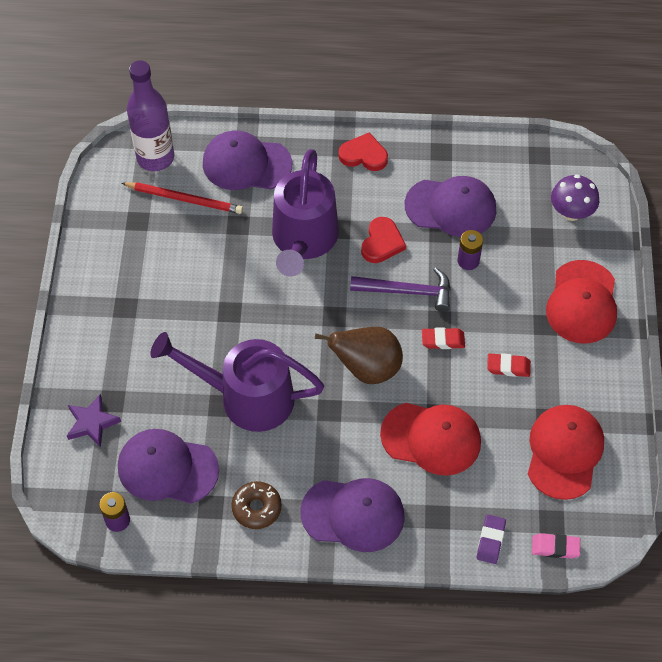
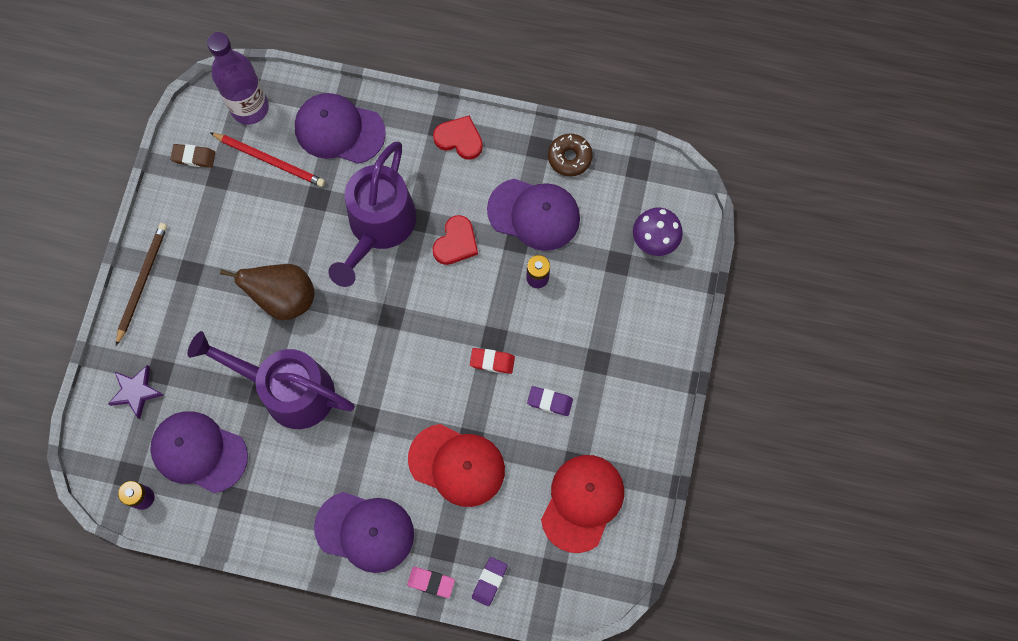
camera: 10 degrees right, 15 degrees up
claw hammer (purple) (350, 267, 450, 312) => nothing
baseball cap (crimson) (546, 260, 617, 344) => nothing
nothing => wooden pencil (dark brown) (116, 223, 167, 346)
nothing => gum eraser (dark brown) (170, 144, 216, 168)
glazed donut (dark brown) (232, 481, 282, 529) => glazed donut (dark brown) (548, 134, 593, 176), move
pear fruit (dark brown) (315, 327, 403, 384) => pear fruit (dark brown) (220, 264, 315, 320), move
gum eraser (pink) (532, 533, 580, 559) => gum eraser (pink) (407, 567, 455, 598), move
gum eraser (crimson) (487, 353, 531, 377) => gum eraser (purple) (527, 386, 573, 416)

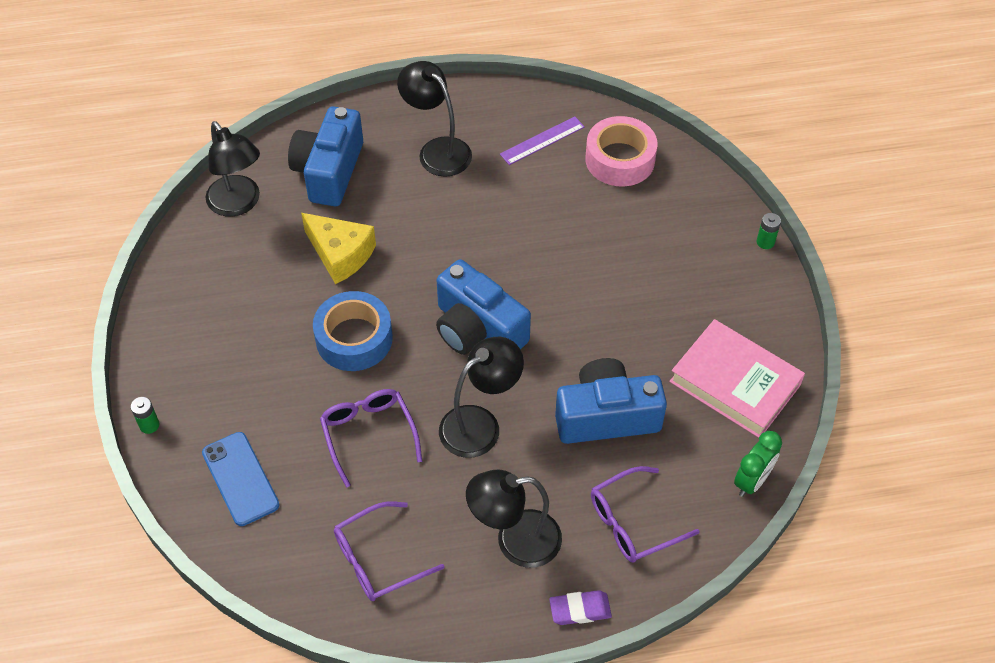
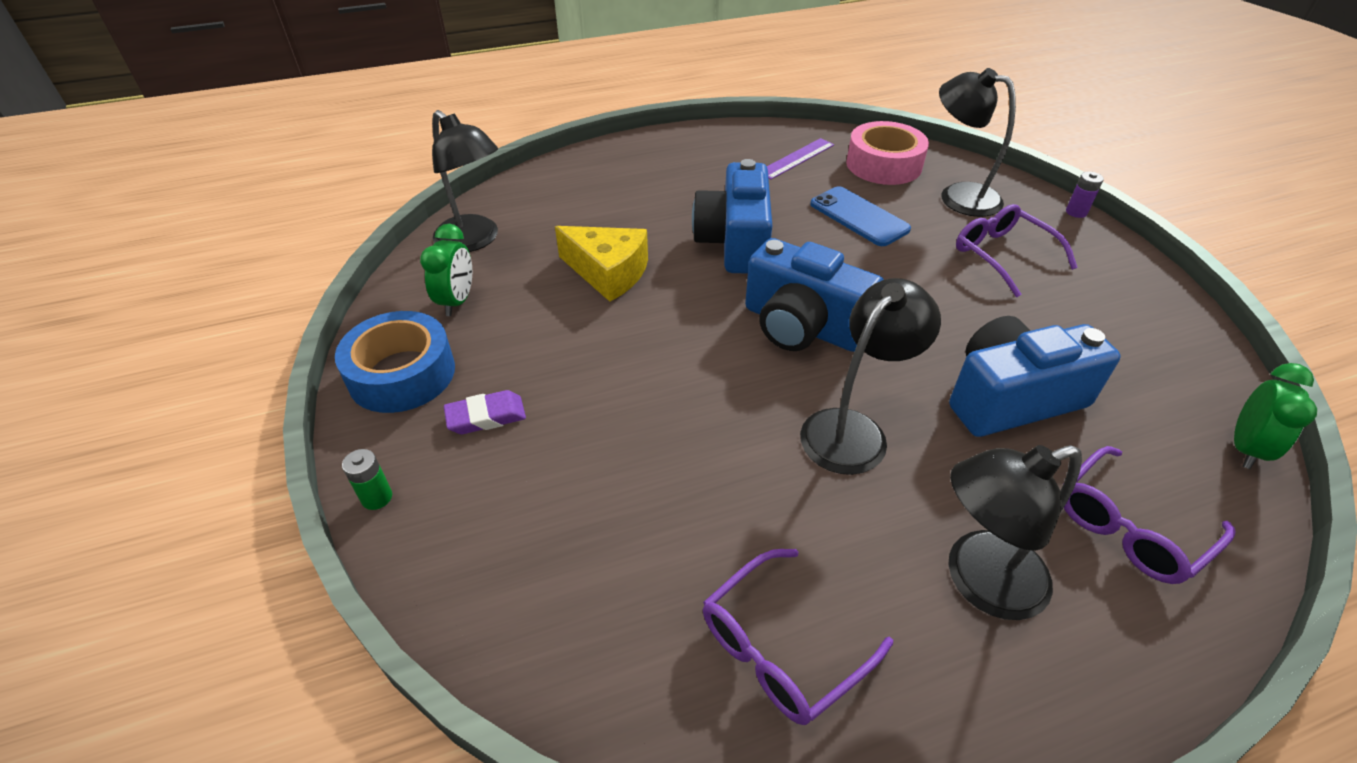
camera: 10 degrees left, 10 degrees down
hardback (pink) (669, 319, 805, 438) => nothing
nothing => clock (leaf-green) (420, 224, 472, 316)
mobile phone (cobalt) (202, 432, 280, 526) => mobile phone (cobalt) (810, 186, 911, 246), move
photo camera (cobalt) (288, 106, 363, 206) => photo camera (cobalt) (692, 159, 772, 274), move
roll of tape (cobalt) (313, 291, 393, 371) => roll of tape (cobalt) (335, 311, 455, 413), move
eyeglasses (purple) (320, 389, 422, 488) => eyeglasses (purple) (956, 204, 1078, 297), move
reading lamp (ebony) (397, 61, 472, 177) => reading lamp (ebony) (939, 68, 1016, 217), move
gum eraser (purple) (549, 590, 612, 625) => gum eraser (purple) (444, 390, 526, 434), move
AA battery (leaf-green) (756, 213, 781, 249) => AA battery (purple) (1066, 172, 1104, 218)

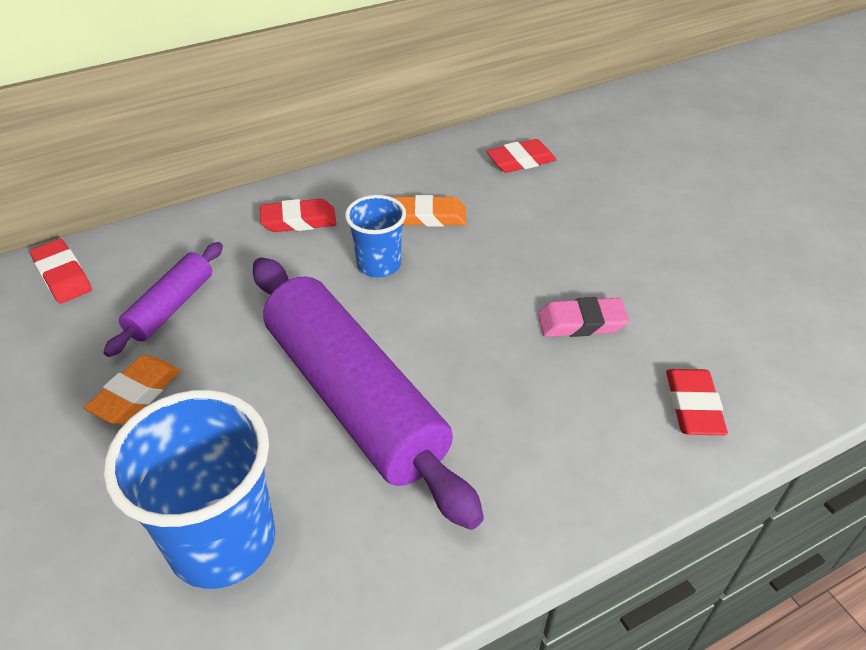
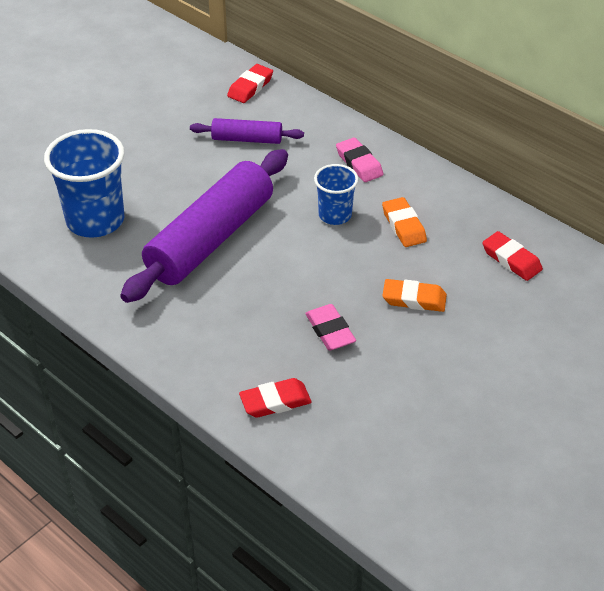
camera: 70 degrees right, 0 degrees up
gum eraser (bright orange) (84, 355, 181, 424) => gum eraser (bright orange) (382, 279, 447, 312), move
gum eraser (crimson) (260, 199, 336, 232) => gum eraser (pink) (336, 137, 383, 182)

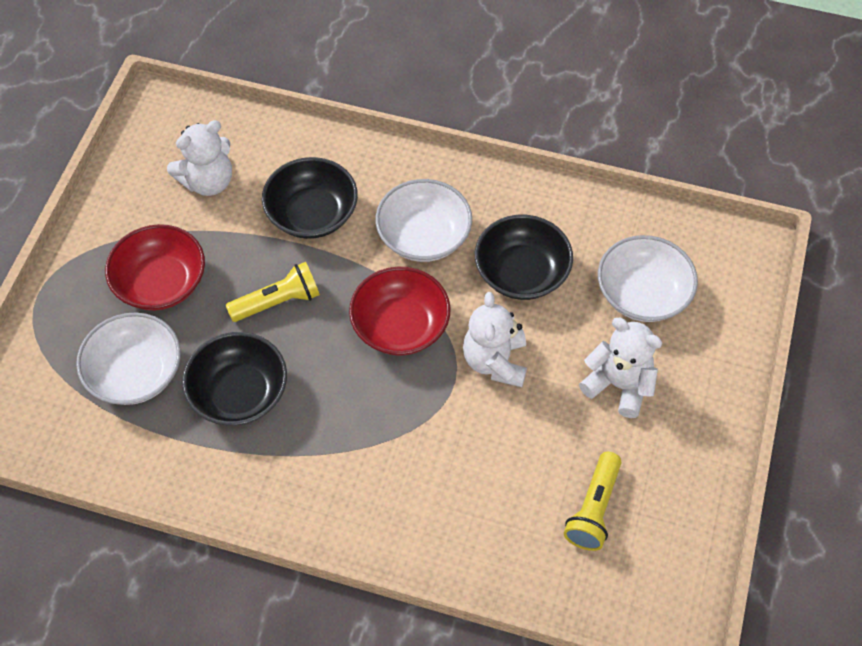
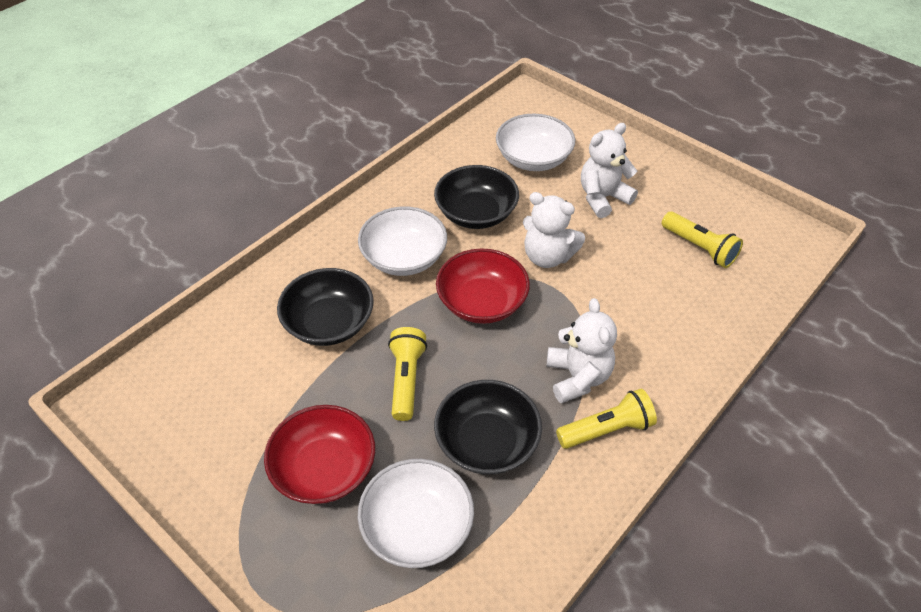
camera: 65 degrees left, 10 degrees down
nothing => pocket torch (bright yellow) (556, 389, 657, 449)
stuffed bear (white) (167, 120, 232, 196) => stuffed bear (white) (547, 298, 617, 403), move

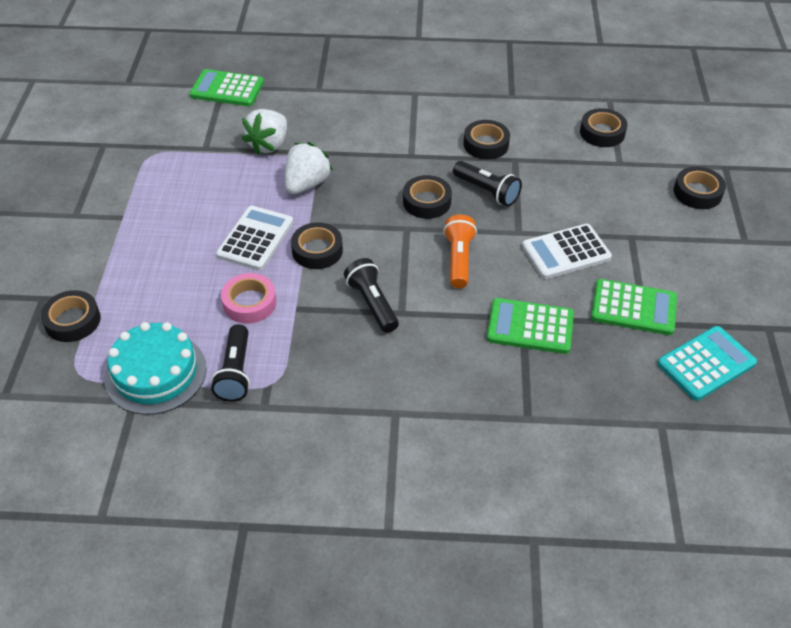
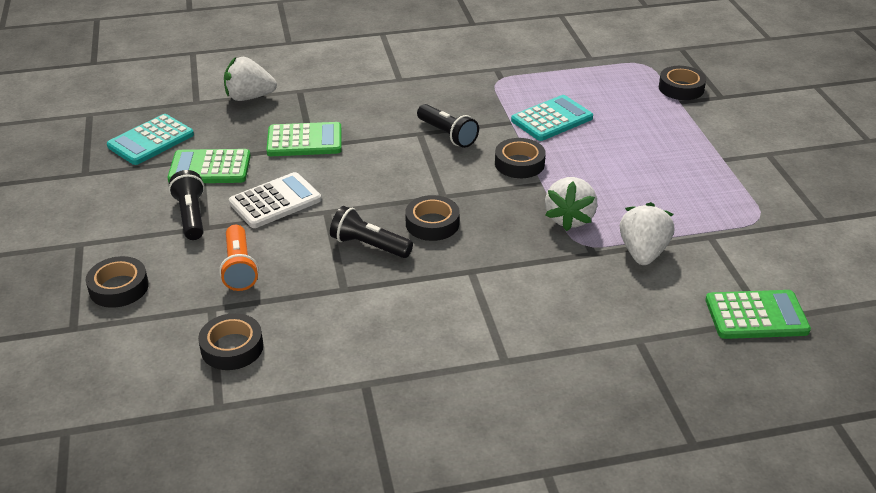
camera: 165 degrees right, 10 degrees down
cake (teal) (104, 322, 207, 415) => nothing
adding machine (white) (216, 206, 293, 270) => nothing
roll of tape (ebony) (463, 120, 510, 160) => nothing
nothing => berry (white) (224, 57, 277, 101)
pocket torch (ebony) (211, 324, 250, 402) => pocket torch (ebony) (169, 170, 205, 240), move
pocket torch (bright orange) (443, 215, 477, 288) => pocket torch (bright orange) (219, 225, 259, 291), move
roll of tape (pink) (221, 273, 276, 324) => adding machine (teal) (511, 95, 593, 141)

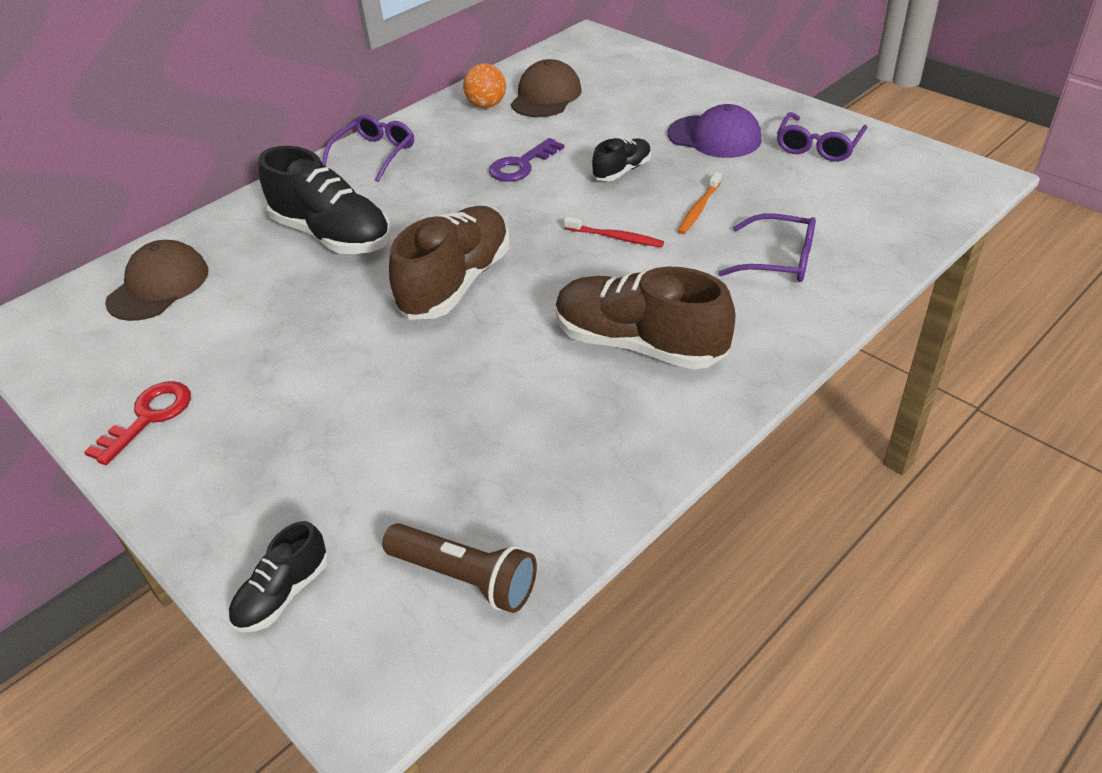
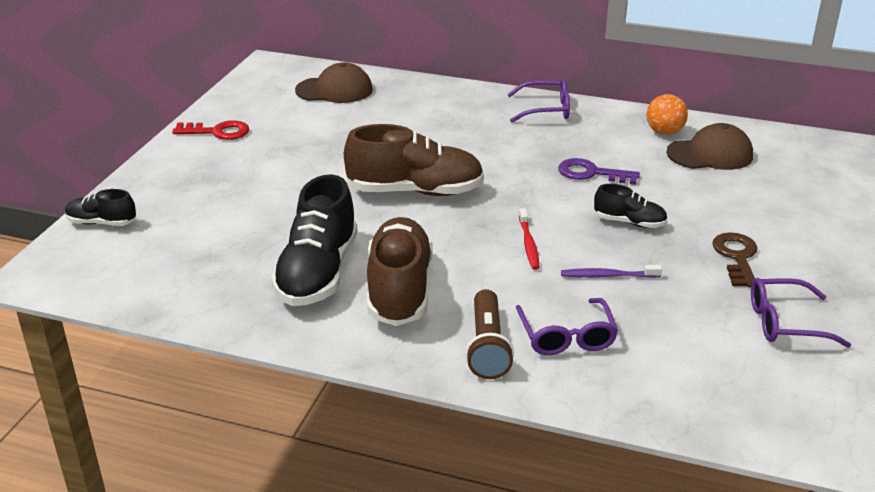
camera: 60 degrees right, 10 degrees down
shoe (ebony) (258, 146, 391, 254) => shoe (ebony) (271, 175, 358, 306), move
pocket torch (dark brown) (382, 523, 537, 613) => pocket torch (dark brown) (465, 289, 514, 379), move
baseball cap (purple) (668, 104, 762, 158) => latchkey (dark brown) (712, 232, 757, 288)
toothbrush (bright orange) (678, 172, 722, 234) => toothbrush (purple) (561, 265, 662, 278)

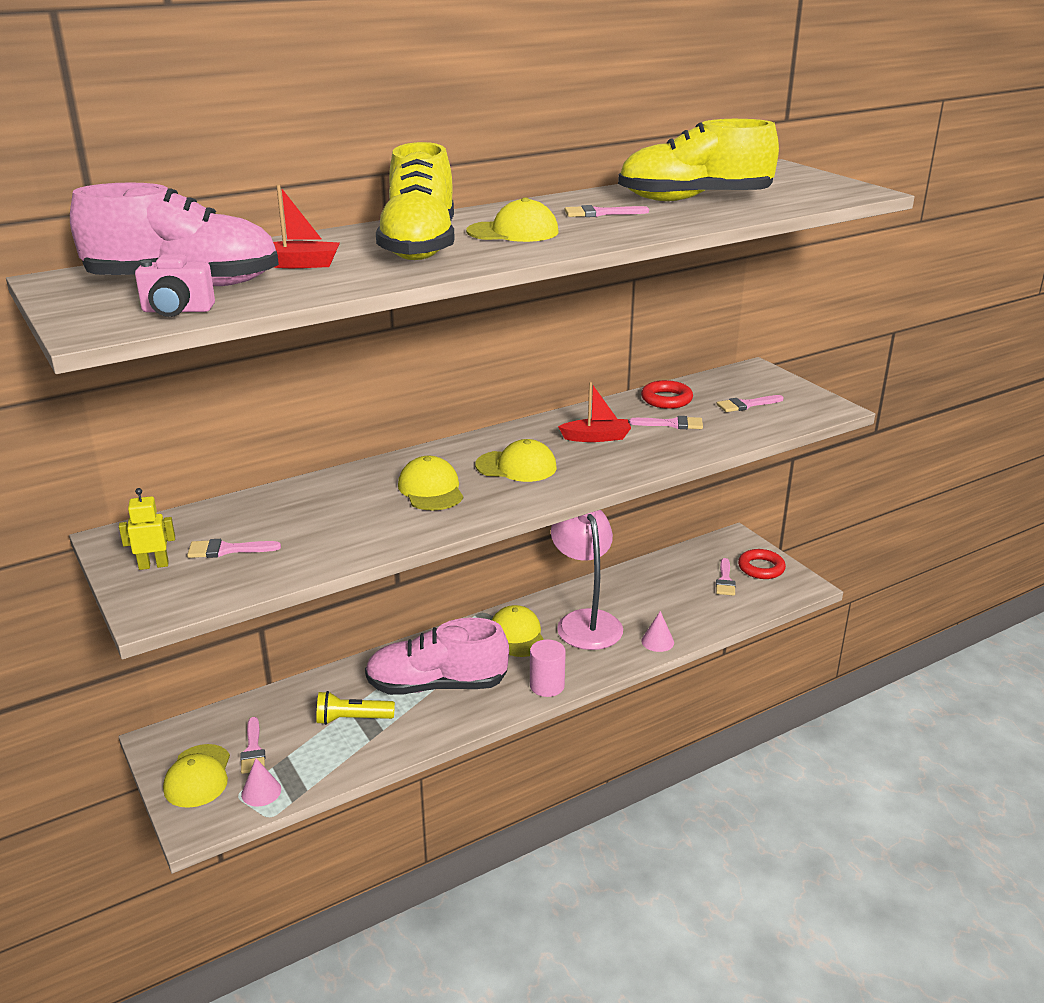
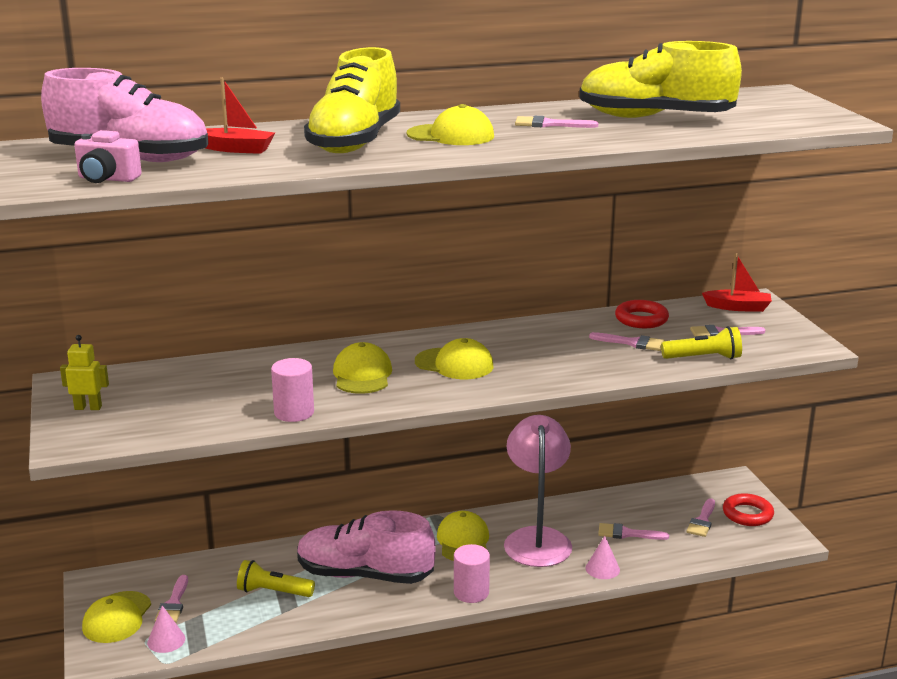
camera: 15 degrees right, 5 degrees down
nothing => cylinder (pink) (271, 358, 314, 422)
nothing => pocket torch (bright yellow) (661, 326, 742, 359)
paintbrush (pink) (187, 539, 281, 558) => paintbrush (pink) (598, 523, 669, 540), move
toy boat (crimson) (558, 382, 631, 442) => toy boat (crimson) (702, 253, 772, 312), move

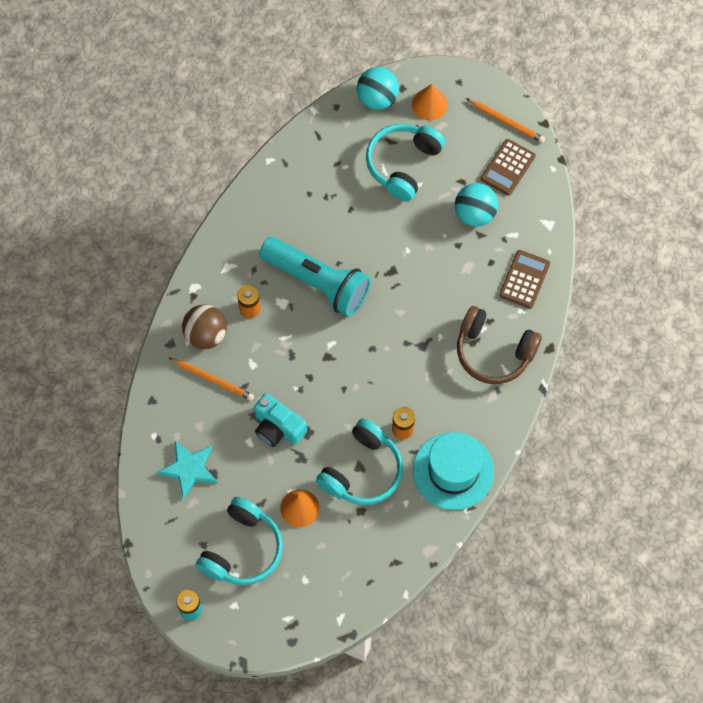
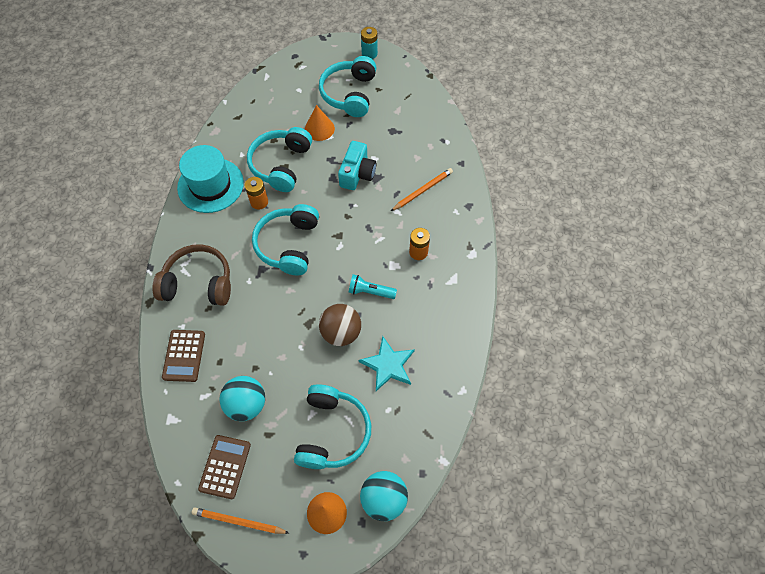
camera: 160 degrees right, 5 degrees down
nothing => headphones (teal) (252, 204, 319, 275)
star (teal) (156, 441, 218, 500) => star (teal) (359, 336, 415, 391), move
play ball (dark brown) (182, 305, 227, 349) => play ball (dark brown) (319, 304, 361, 346), move
wooden pencil (bright orange) (169, 358, 254, 401) => wooden pencil (bright orange) (391, 168, 453, 211), 135 degrees clockwise
photo camera (teal) (254, 393, 307, 447) => photo camera (teal) (338, 141, 376, 190), 90 degrees clockwise
pocket torch (teal) (259, 237, 371, 317) => pocket torch (teal) (349, 274, 397, 299), x0.45

